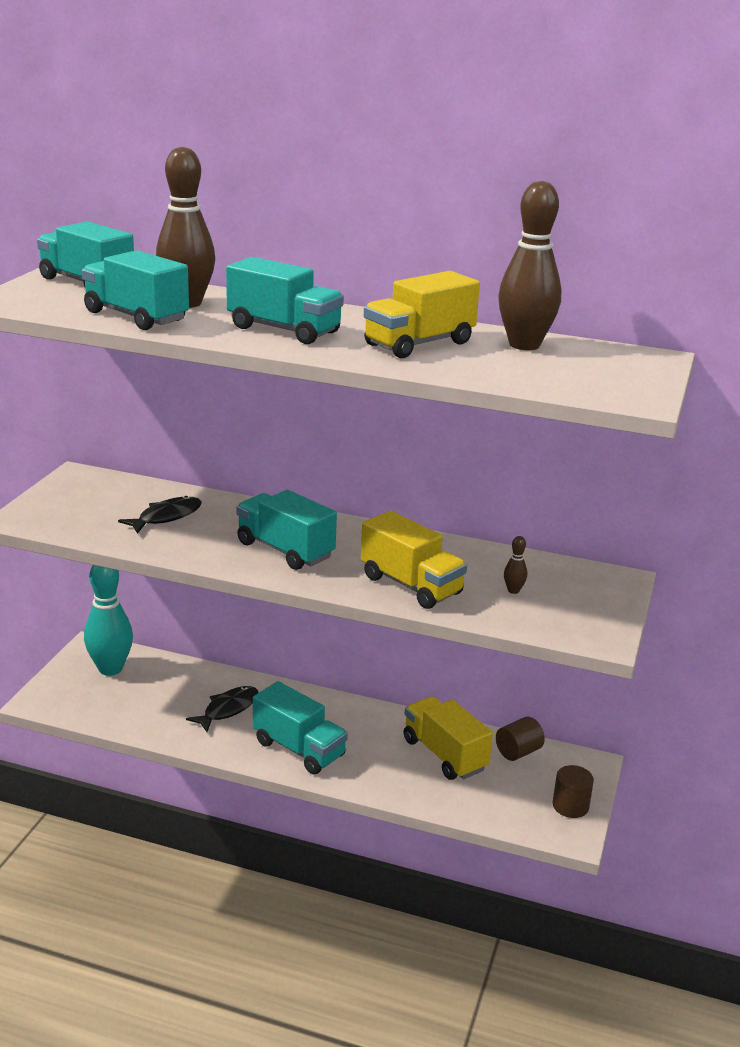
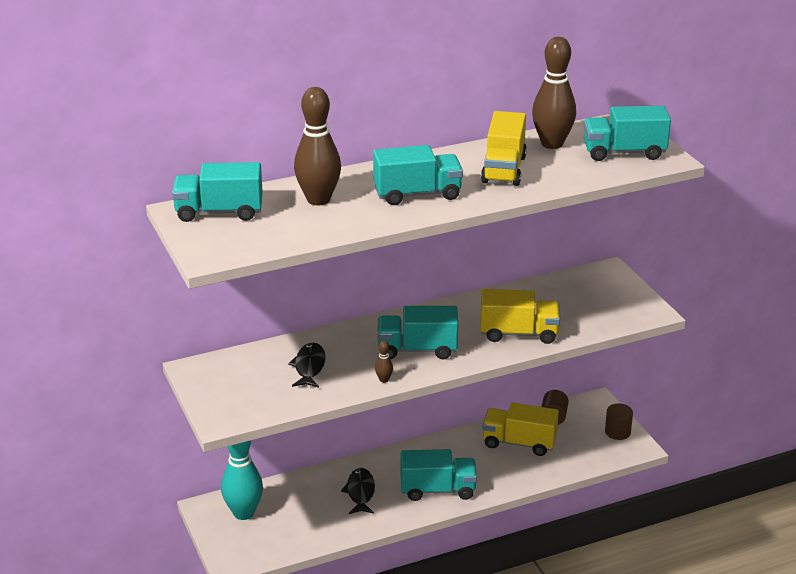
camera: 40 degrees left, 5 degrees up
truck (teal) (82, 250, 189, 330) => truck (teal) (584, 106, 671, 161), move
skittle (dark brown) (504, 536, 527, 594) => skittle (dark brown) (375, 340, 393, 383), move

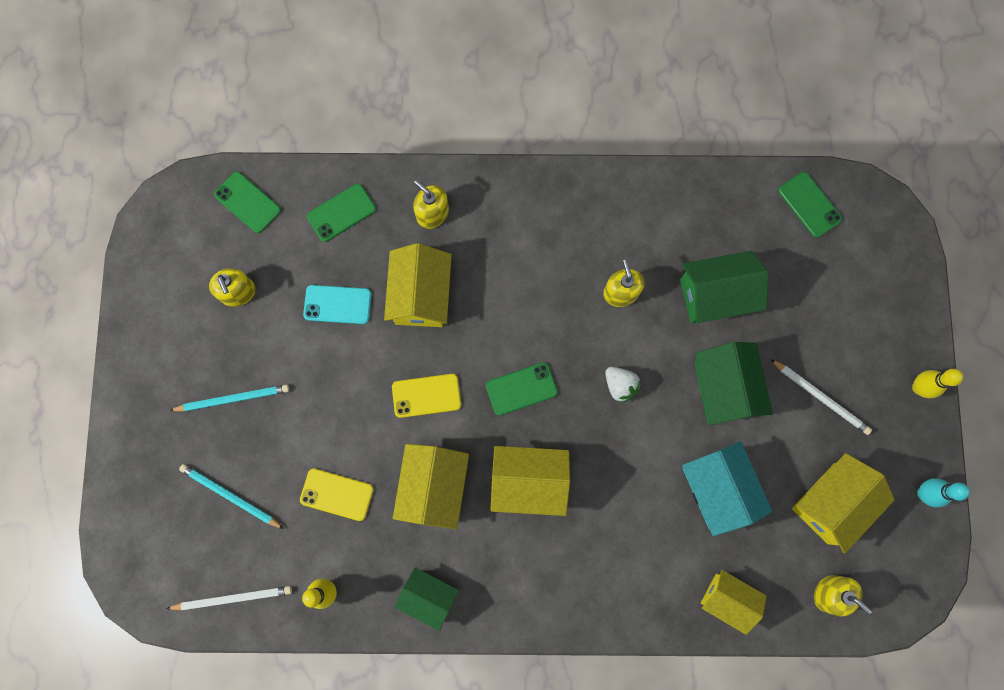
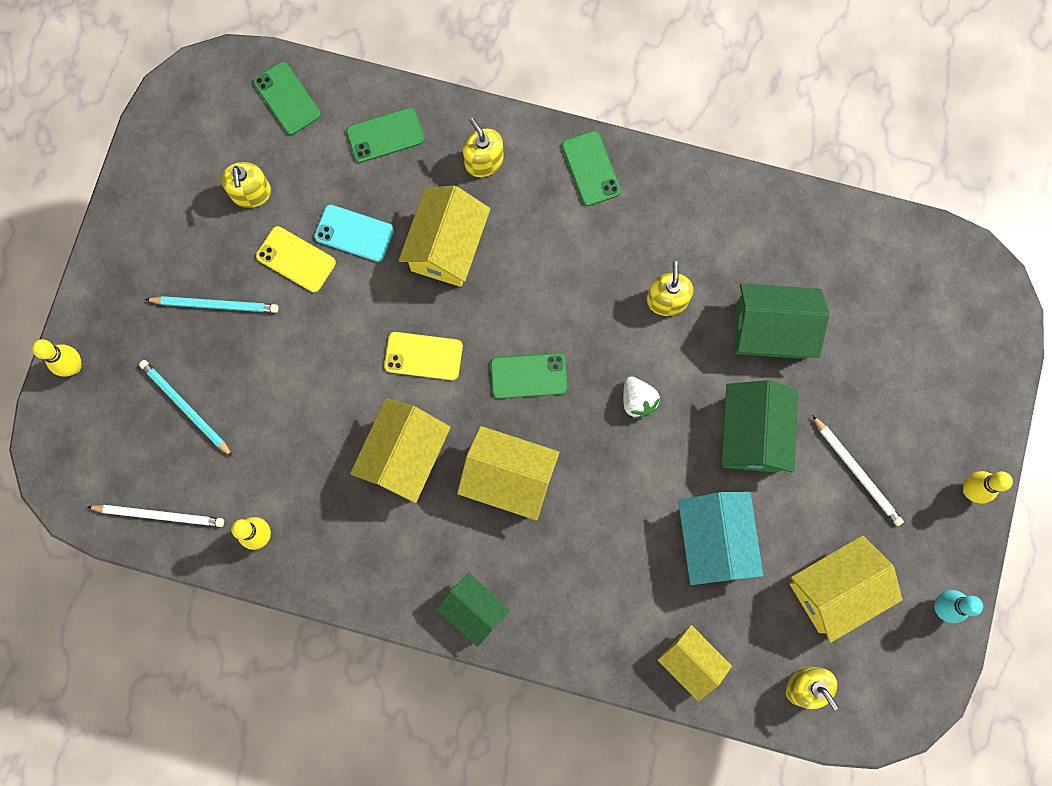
camera: 15 degrees right, 0 degrees up
nothing => skittle (bright yellow) (32, 339, 82, 377)
mobile phone (bright yellow) (300, 468, 374, 521) => mobile phone (bright yellow) (256, 226, 336, 292), move
cottage (leaf-green) (395, 567, 459, 631) => cottage (leaf-green) (436, 573, 510, 647), move
mobile phone (leaf-green) (778, 172, 842, 238) => mobile phone (leaf-green) (562, 131, 621, 206), move

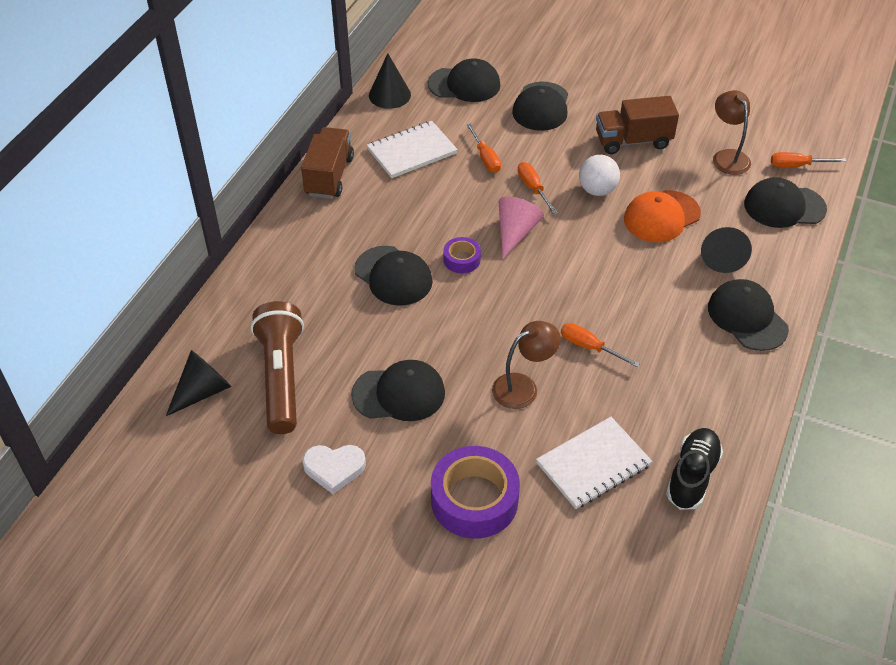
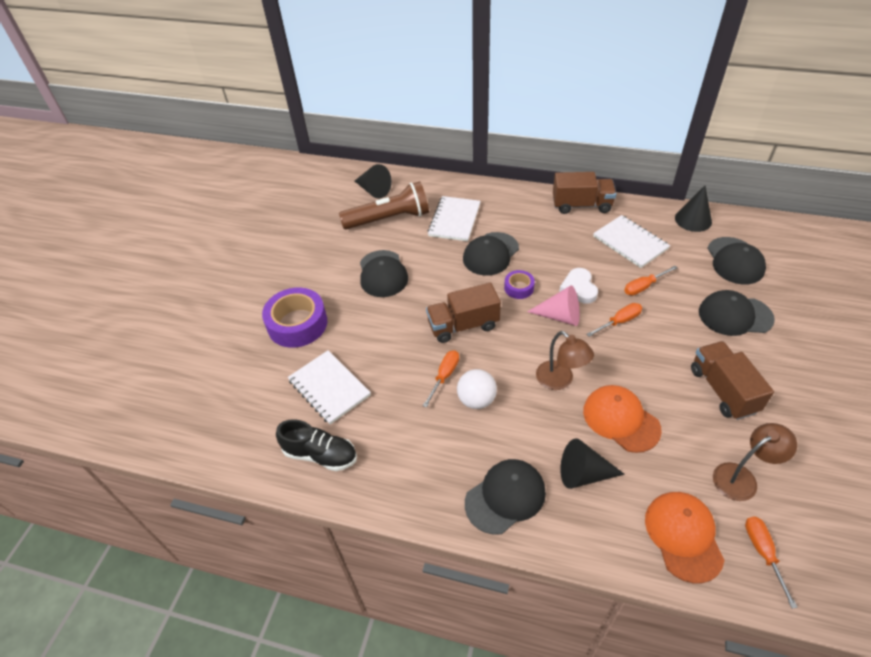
camera: 85 degrees right, 0 degrees up
nothing => truck (dark brown) (426, 283, 501, 343)
nothing => notebook (white) (428, 196, 481, 241)
love heart (white) (302, 445, 366, 494) => love heart (white) (559, 268, 598, 304), move
reading lamp (dark brown) (492, 321, 561, 409) => reading lamp (dark brown) (536, 331, 594, 390), move
play ball (white) (579, 155, 620, 196) => play ball (white) (457, 369, 497, 409), move
baseball cap (ebony) (744, 177, 827, 228) => baseball cap (bright orange) (645, 492, 725, 583)

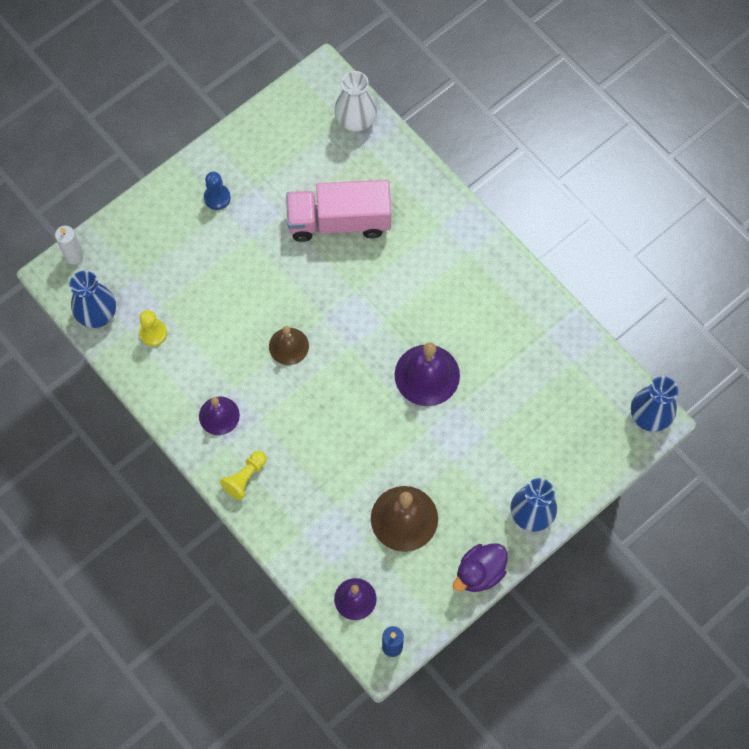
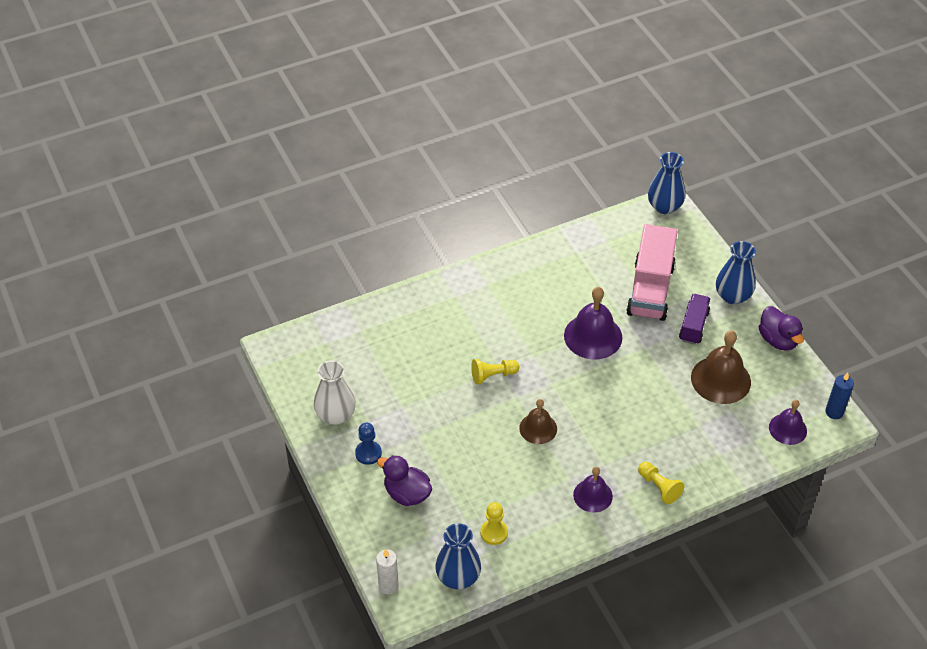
camera: 75 degrees left, 20 degrees down
nothing => duck (purple) (377, 455, 432, 506)
nothing => pawn (bright yellow) (471, 359, 519, 385)
nothing => truck (purple) (679, 294, 710, 345)
truck (pink) (286, 180, 391, 242) => truck (pink) (626, 224, 678, 321), move
flower vase (white) (334, 71, 377, 132) => flower vase (white) (314, 360, 356, 425), move

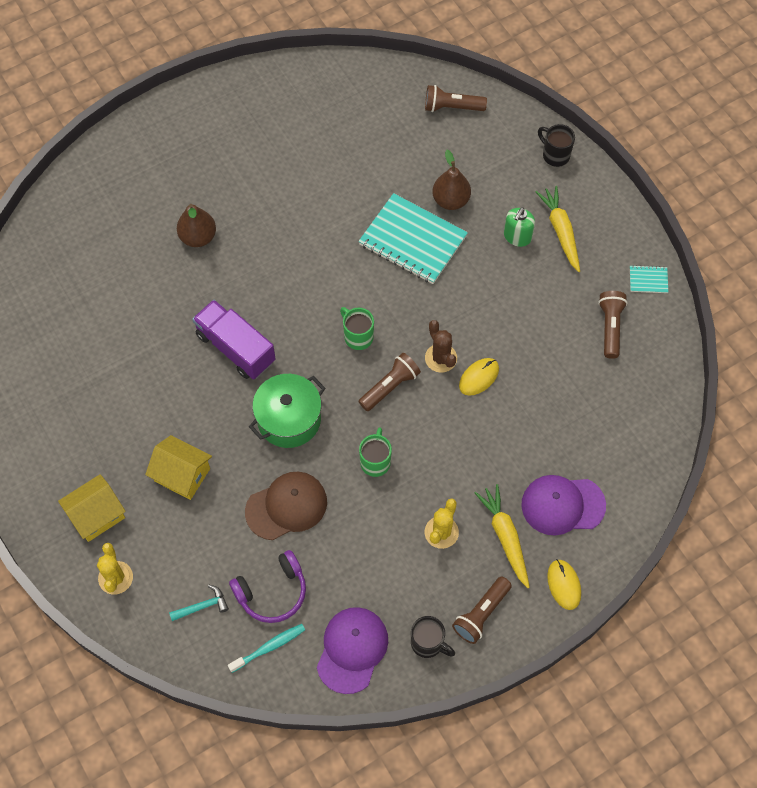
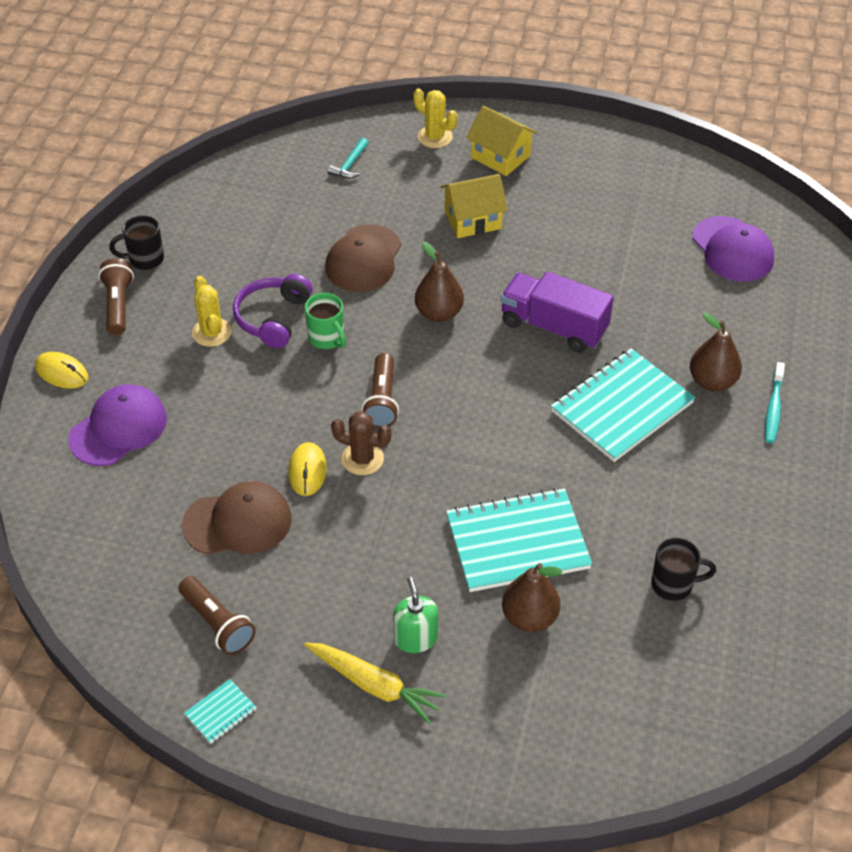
camera: 135 degrees right, 15 degrees down
tea mug (leaf-green) (340, 307, 374, 350) => nothing
pocket torch (dark brown) (425, 85, 487, 112) => nothing
carrot (bright yellow) (475, 484, 530, 588) => nothing
nothing => baseball cap (dark brown) (182, 481, 292, 554)
nothing => notebook (teal) (551, 348, 696, 462)
toothbrush (teal) (228, 624, 305, 673) => toothbrush (teal) (765, 362, 785, 443), move
headphones (purple) (229, 550, 306, 623) => headphones (purple) (233, 274, 312, 348), move
baseball cap (purple) (317, 607, 388, 694) => baseball cap (purple) (692, 216, 774, 282), move
tea mug (ebony) (538, 124, 575, 167) => tea mug (ebony) (651, 538, 716, 601), move
cooking pot (leaf-green) (249, 374, 325, 448) => pear fruit (dark brown) (415, 242, 464, 322)
cottage (bright yellow) (58, 474, 126, 542) => cottage (bright yellow) (466, 106, 537, 176), 60 degrees counterclockwise
truck (purple) (192, 300, 276, 379) => truck (purple) (501, 271, 613, 353), 150 degrees counterclockwise

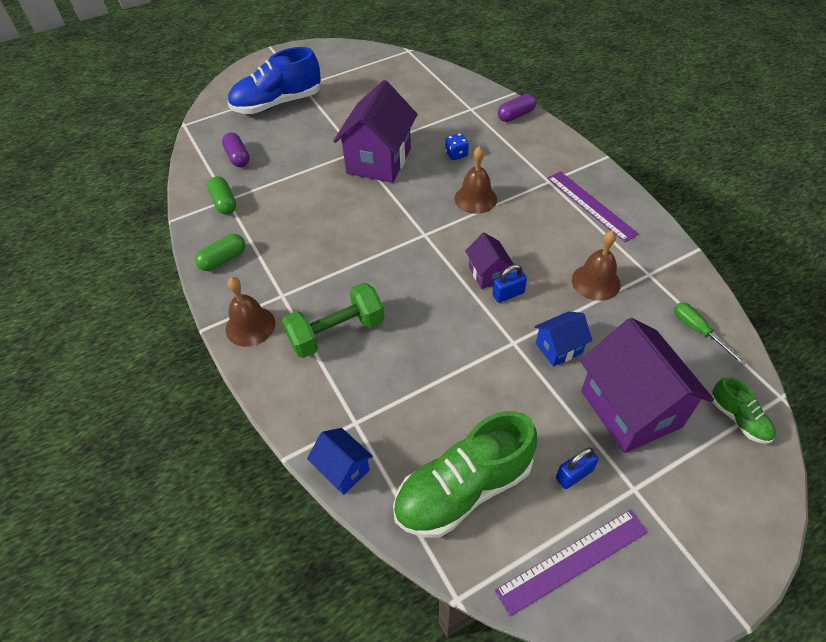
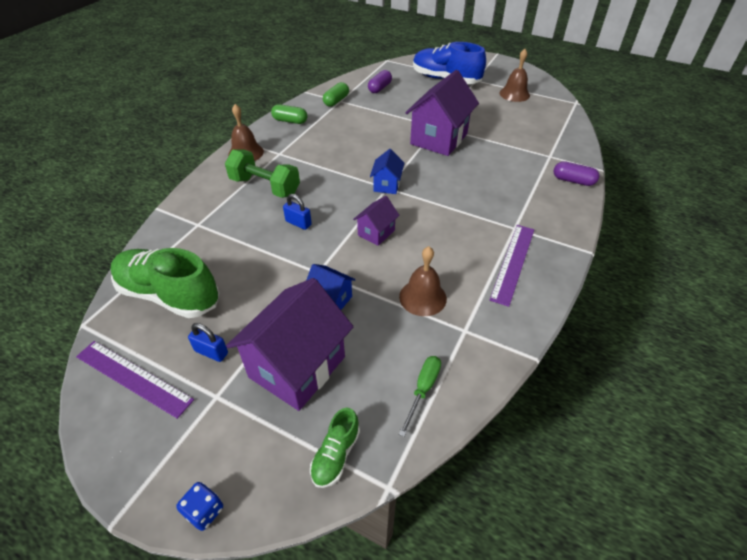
camera: 55 degrees right, 5 degrees down
cottage (cobalt) (307, 428, 373, 495) => cottage (cobalt) (370, 149, 404, 194), move
die (cobalt) (445, 133, 469, 160) => die (cobalt) (176, 482, 223, 531), move
bell (dark brown) (454, 146, 497, 214) => bell (dark brown) (500, 49, 530, 102), move
small lock (cobalt) (492, 264, 527, 303) => small lock (cobalt) (283, 194, 312, 230), move
cottage (purple) (333, 80, 418, 183) => cottage (purple) (405, 70, 479, 156), 45 degrees counterclockwise

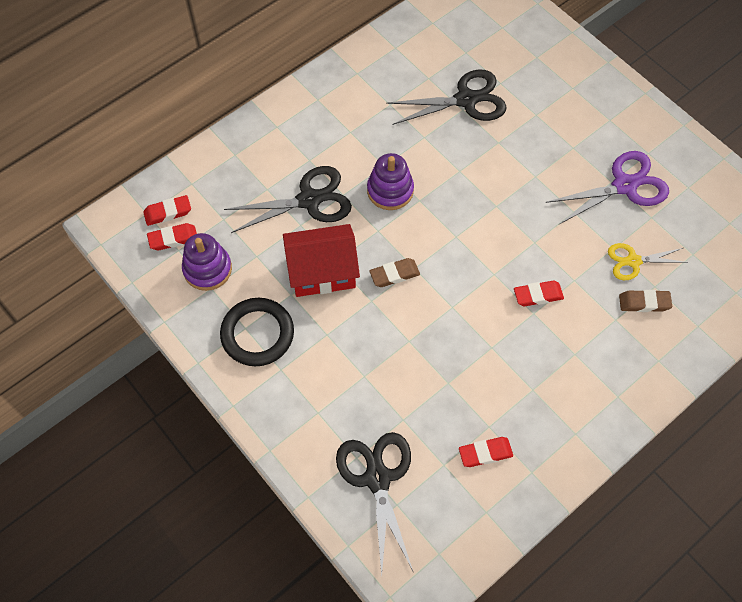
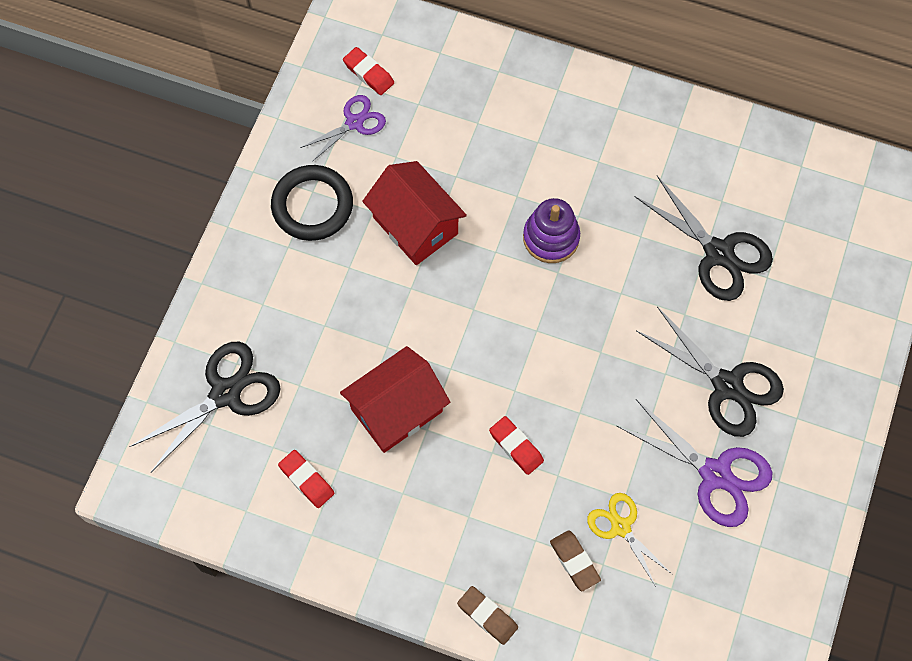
camera: 60 degrees right, 5 degrees up
gum eraser (crimson) (143, 195, 191, 226) => nothing
nothing => cottage (crimson) (340, 346, 450, 453)
shears (ebony) (224, 166, 352, 233) => shears (ebony) (637, 307, 784, 437), move
gum eraser (dark brown) (369, 258, 420, 287) => gum eraser (dark brown) (457, 586, 518, 645), move
stacking toy (purple) (182, 233, 232, 291) => shears (purple) (300, 95, 386, 162)

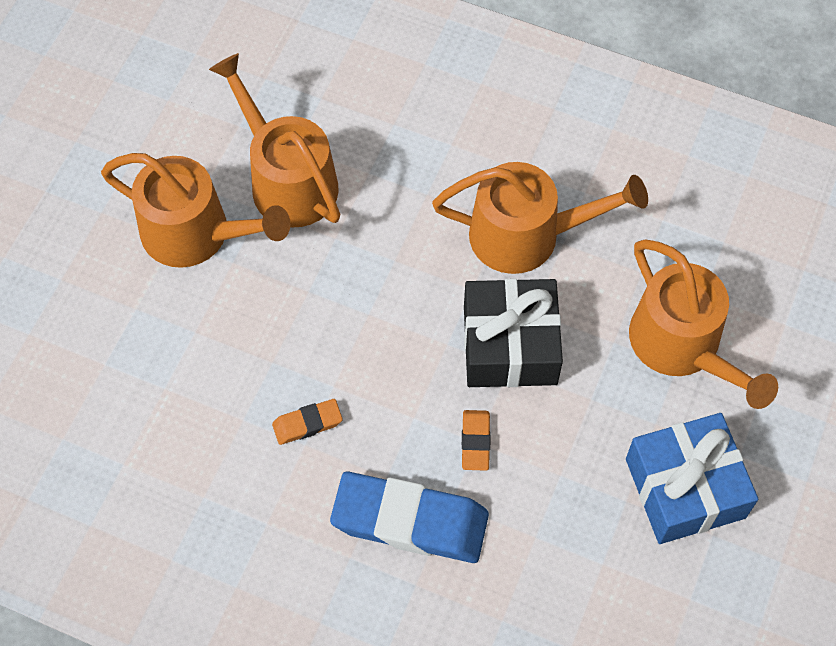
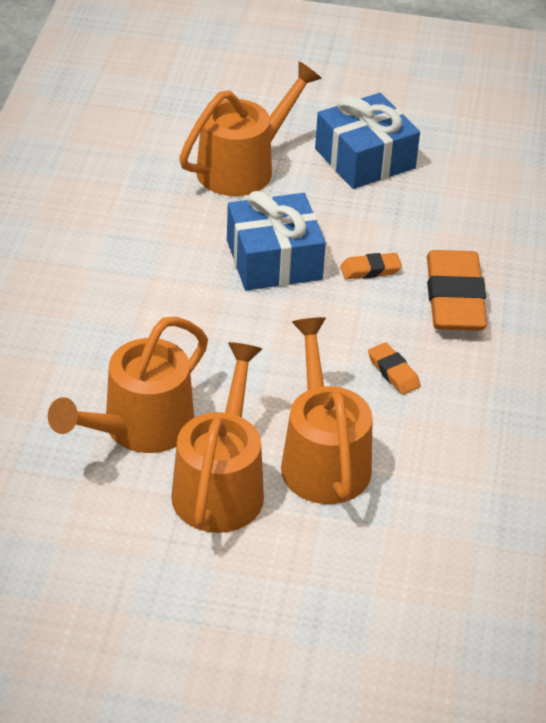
camera: 105 degrees left, 20 degrees down
sprinkling can (bright orange) (432, 162, 648, 274) => sprinkling can (bright orange) (281, 317, 373, 504), move
gum eraser (cobalt) (330, 471, 489, 563) => gum eraser (bright orange) (427, 250, 487, 331)
present (ebony) (464, 279, 563, 387) => present (cobalt) (227, 191, 326, 290)

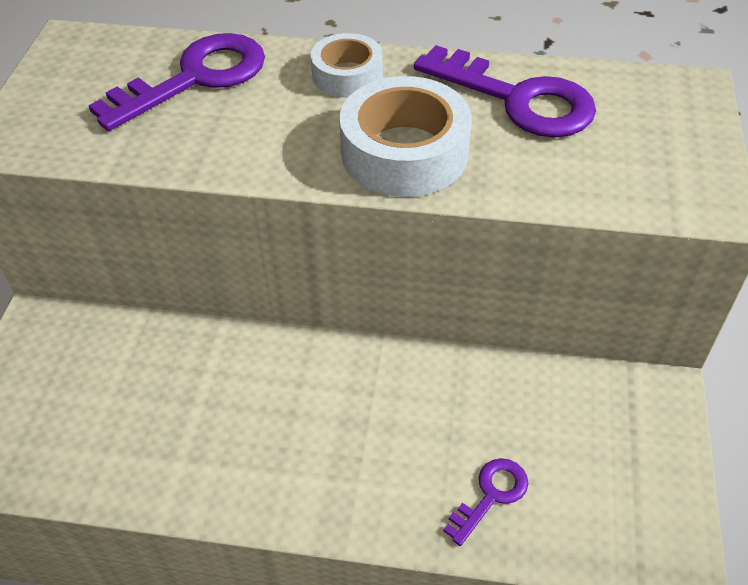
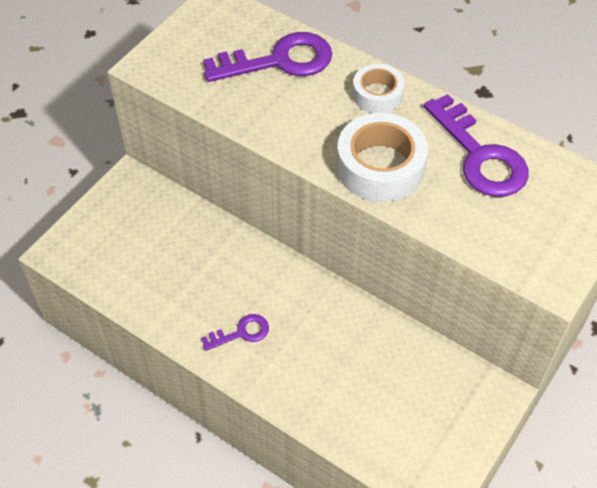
camera: 25 degrees right, 5 degrees up
latchkey (purple) (443, 458, 528, 546) => latchkey (purple) (201, 314, 269, 351), move

